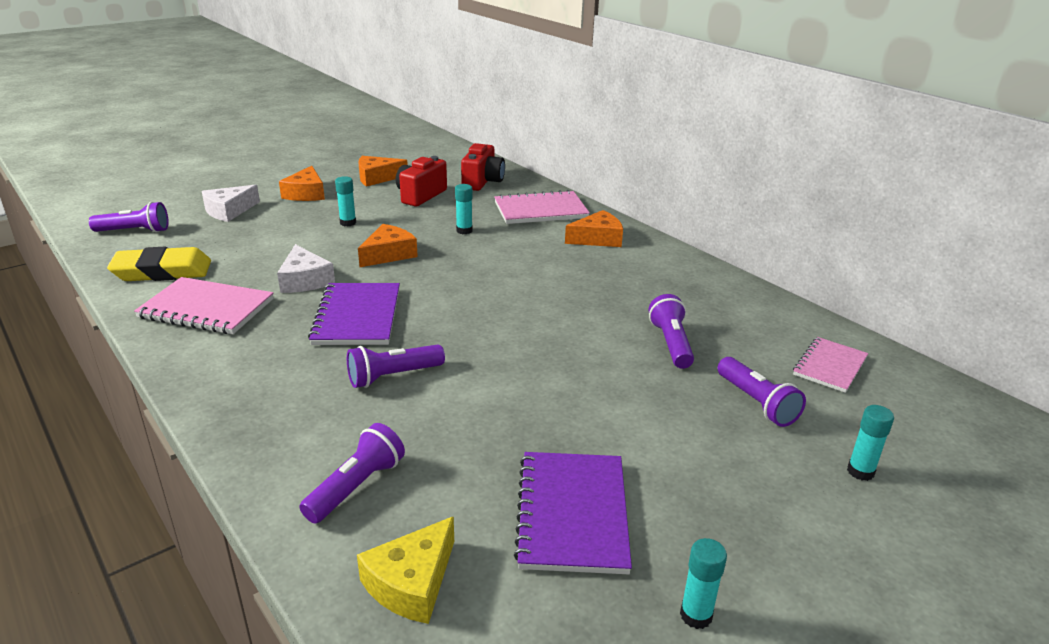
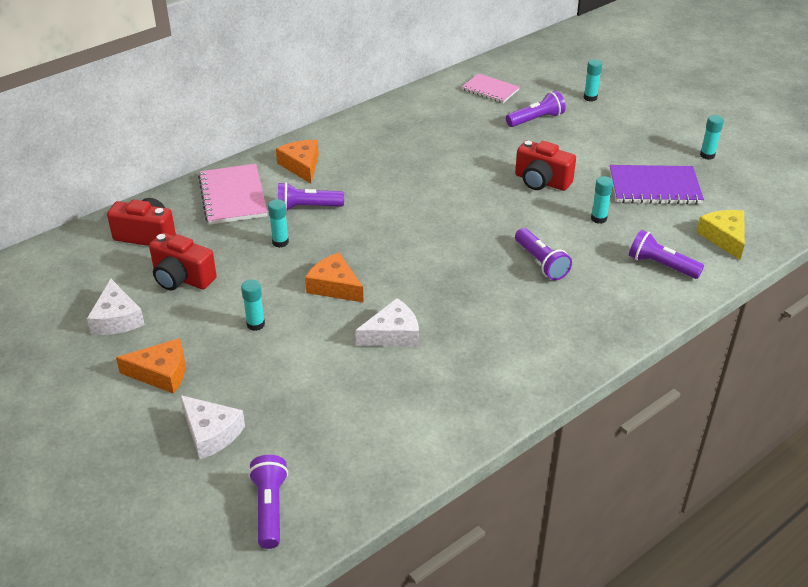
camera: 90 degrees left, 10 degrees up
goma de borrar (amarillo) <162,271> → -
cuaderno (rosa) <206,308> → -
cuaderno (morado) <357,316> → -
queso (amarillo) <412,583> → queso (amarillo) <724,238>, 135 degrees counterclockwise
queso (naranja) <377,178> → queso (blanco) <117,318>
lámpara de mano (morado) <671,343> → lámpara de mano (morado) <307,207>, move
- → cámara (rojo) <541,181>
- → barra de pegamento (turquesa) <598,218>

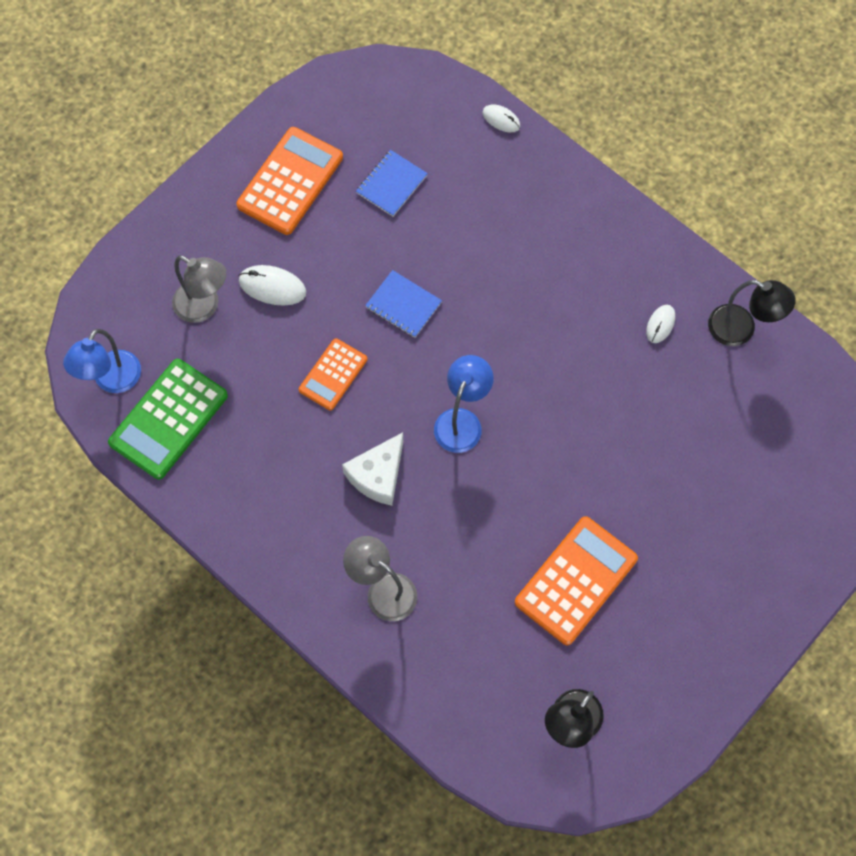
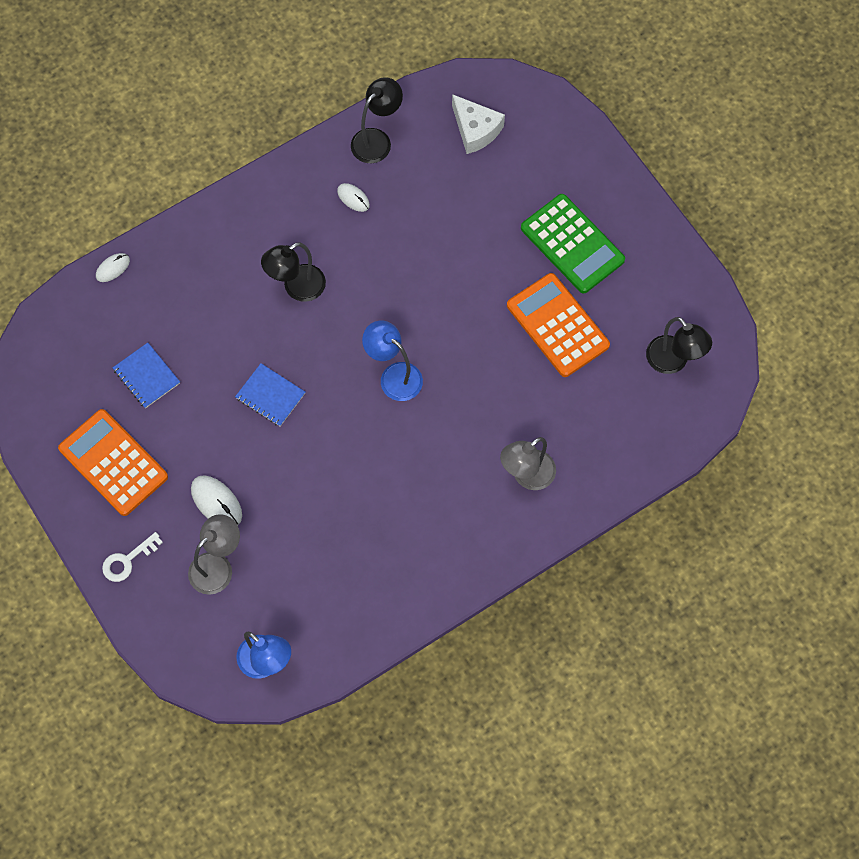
camera: 75 degrees left, 0 degrees up
calculadora (verde) <168,419> → calculadora (verde) <572,244>, move
ratón (blanco) <272,287> → ratón (blanco) <216,502>, 75 degrees counterclockwise
calculadora (naranja) <333,374> → -
queso (blanco) <378,475> → queso (blanco) <475,130>, move
cuaderno (azul) <403,305> → cuaderno (azul) <270,396>, 75 degrees clockwise
- → llave (blanco) <127,560>
- → lámpara (negro) <297,288>

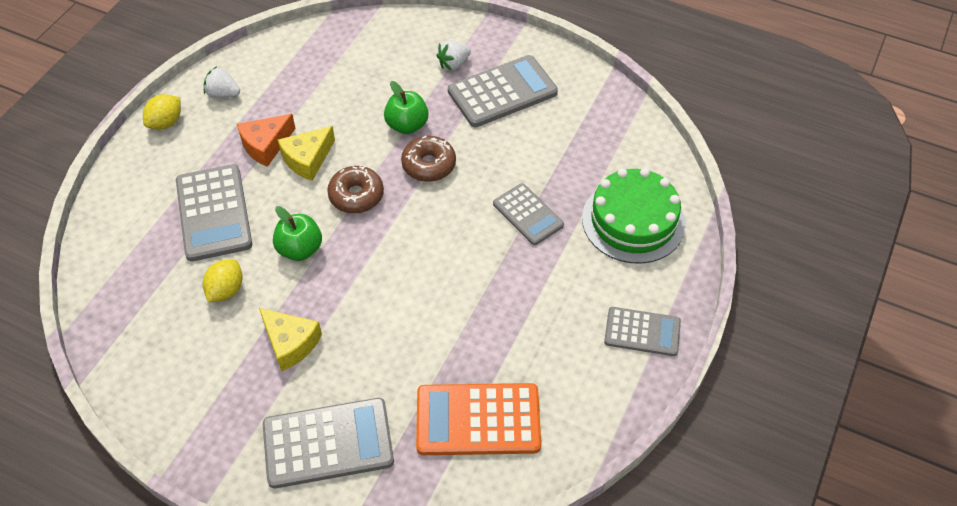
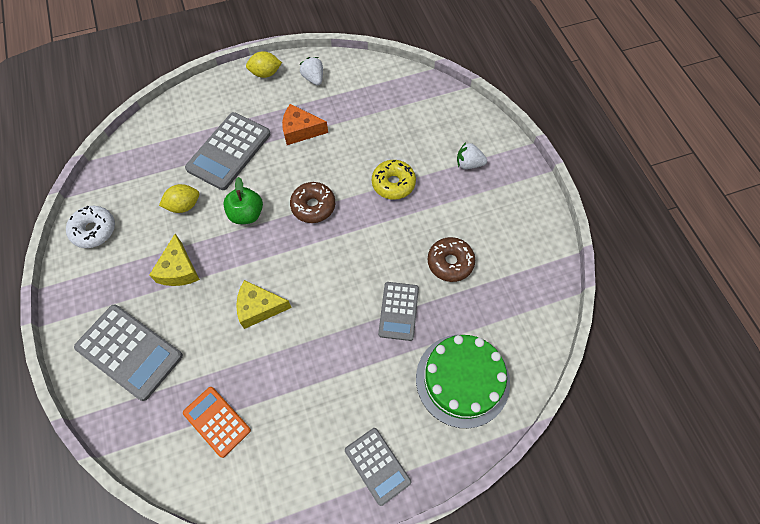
camera: 45 degrees right, 10 degrees up
queso (amarillo) <307,159> → queso (amarillo) <259,307>, move
manzana (verde) <407,125> → rosquilla (amarillo) <393,183>
rosquilla (marrón) <429,165> → rosquilla (marrón) <450,262>, move
calculadora (naranja) <478,420> → calculadora (naranja) <217,421>, x0.63
calculadora (gris) <502,92> → -
- → rosquilla (blanco) <94,230>

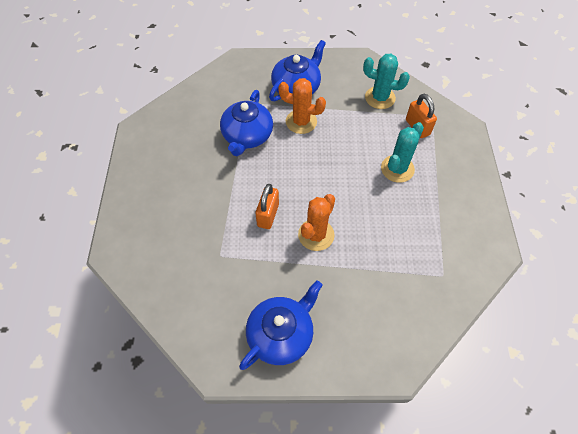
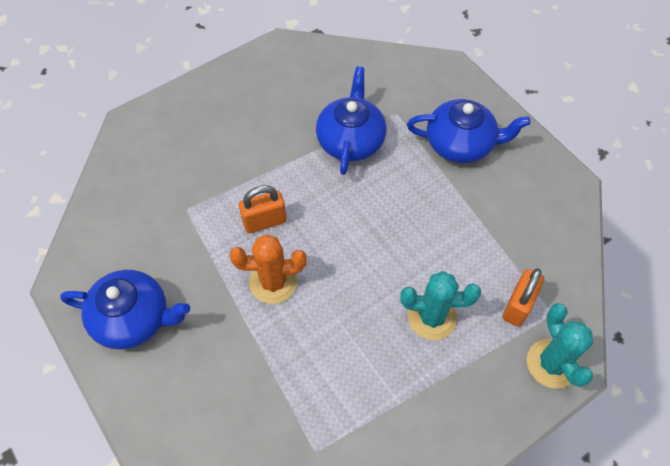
camera: 55 degrees right, 0 degrees up
tetera (azul) <247,136> → tetera (azul) <351,140>, 120 degrees clockwise
cactus (naranja) <301,122> → -
cactus (turquesa) <380,98> → cactus (turquesa) <552,363>, move

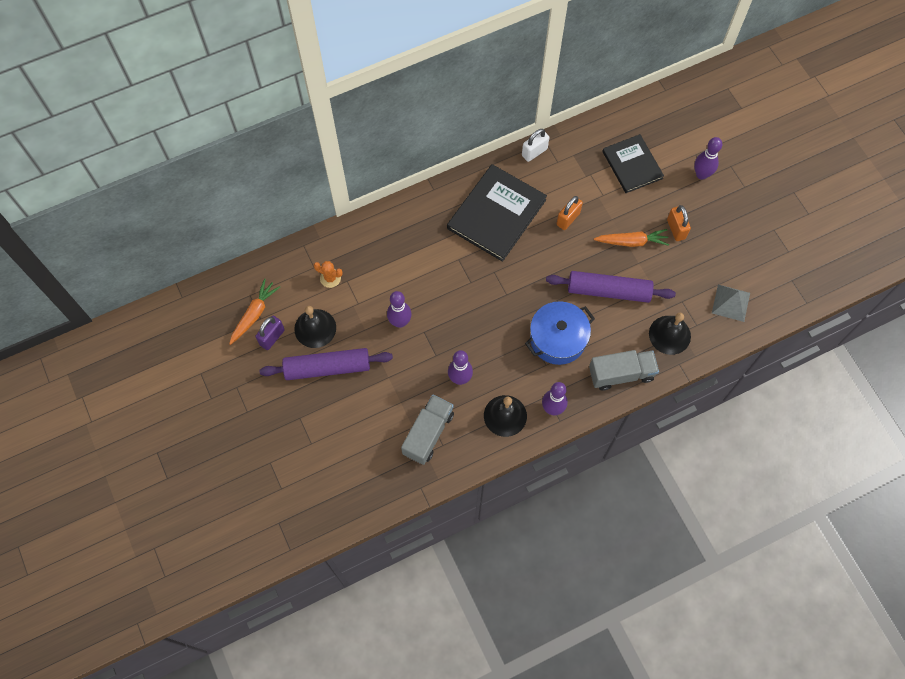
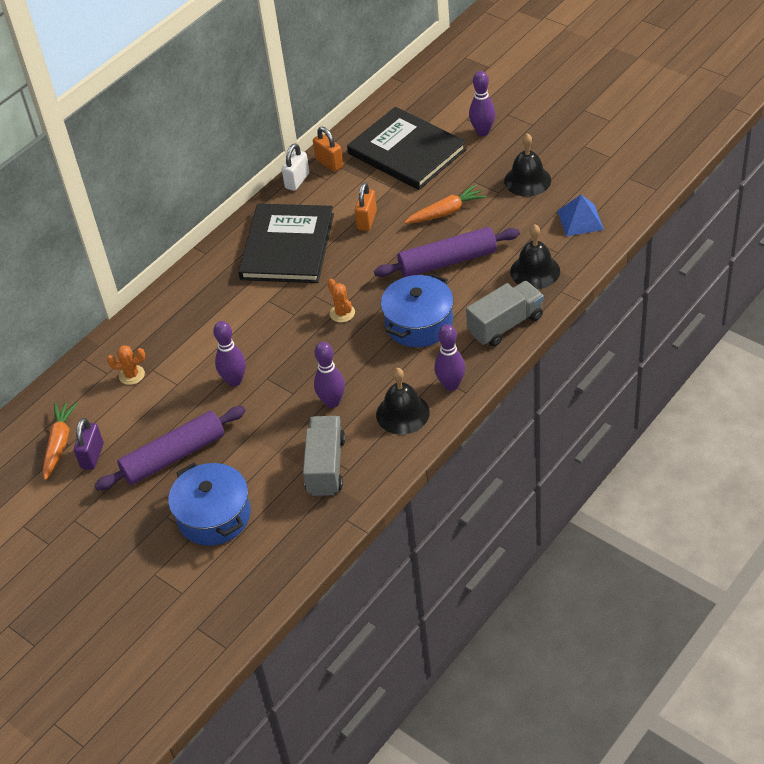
camera: 20 degrees left, 20 degrees down
campana (negro) <315,328> → campana (negro) <527,180>, move
libro (negro) <632,165> → libro (negro) <406,152>, x1.54
candado (naranja) <676,229> → candado (naranja) <329,163>, move
pirámide (gris) <731,303> → pirámide (azul) <580,220>
- → olla (azul) <214,516>
- → cactus (naranja) <342,313>

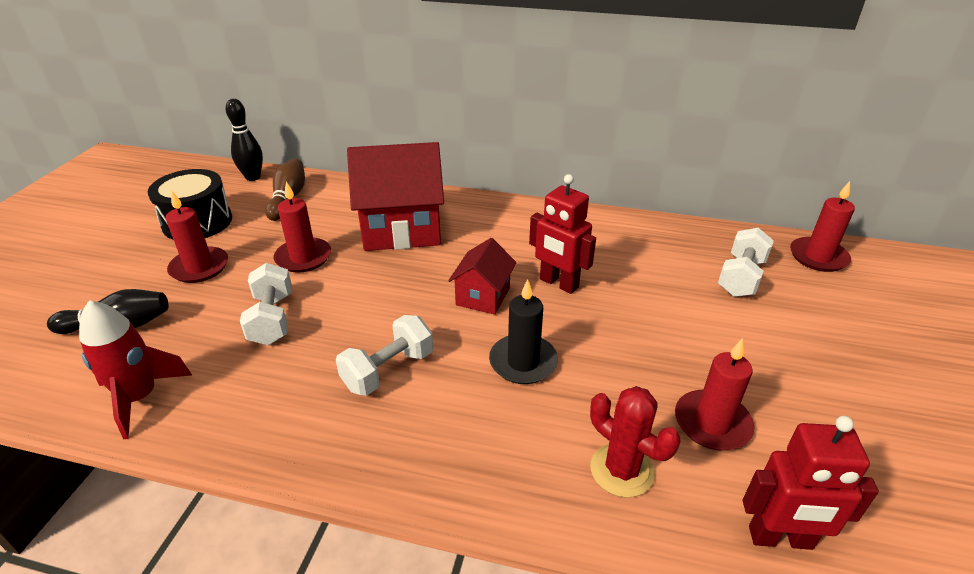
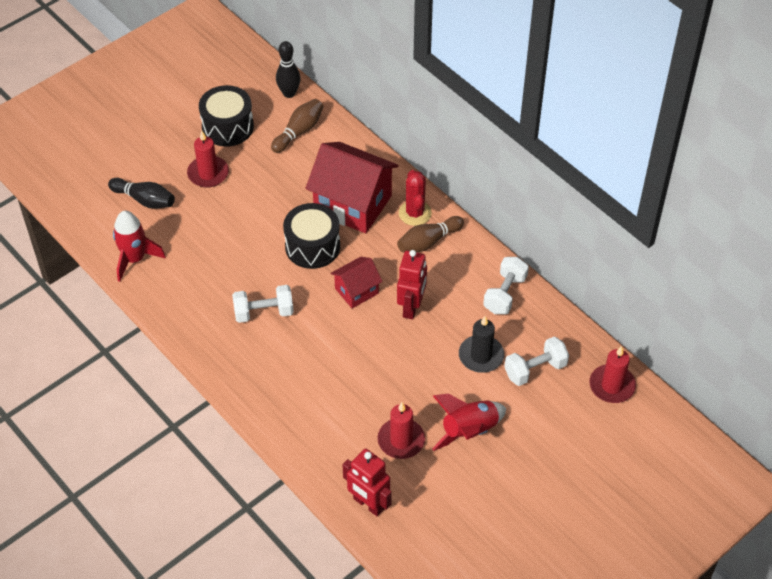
camera: 35 degrees right, 15 degrees up
mancuerna (blanco) <272,319> → mancuerna (blanco) <505,294>, move
vela (rojo) <303,257> → -
vela (negro) <523,362> → vela (negro) <481,356>, move
robot (rojo) <558,283> → robot (rojo) <411,307>, 150 degrees counterclockwise
cactus (rojo) <622,470> → cactus (rojo) <415,213>, move
- → tambor (negro) <312,246>
- → bolo (marrón) <428,242>
- → cohete (rojo) <469,431>

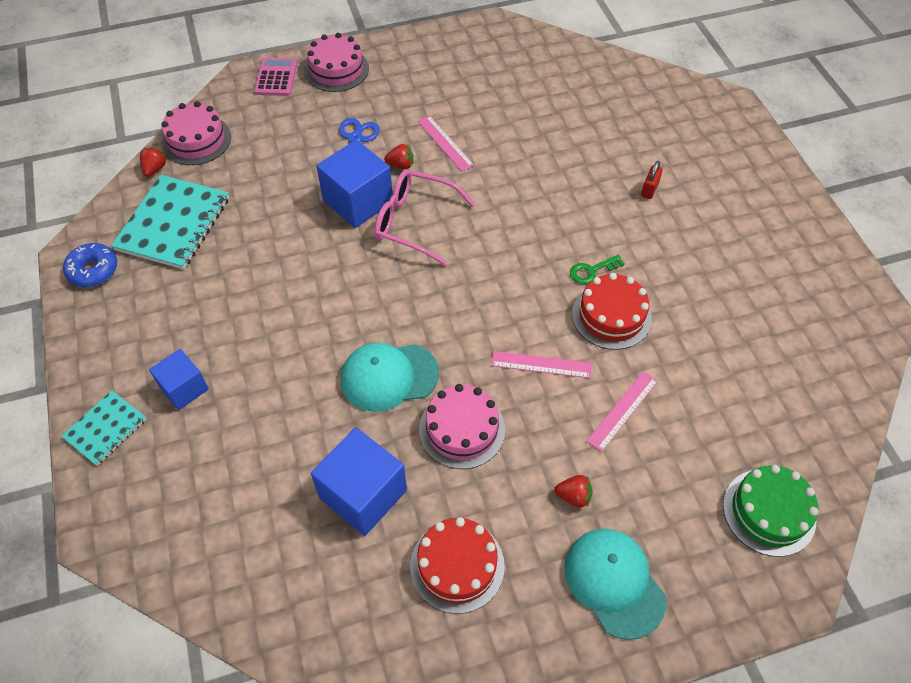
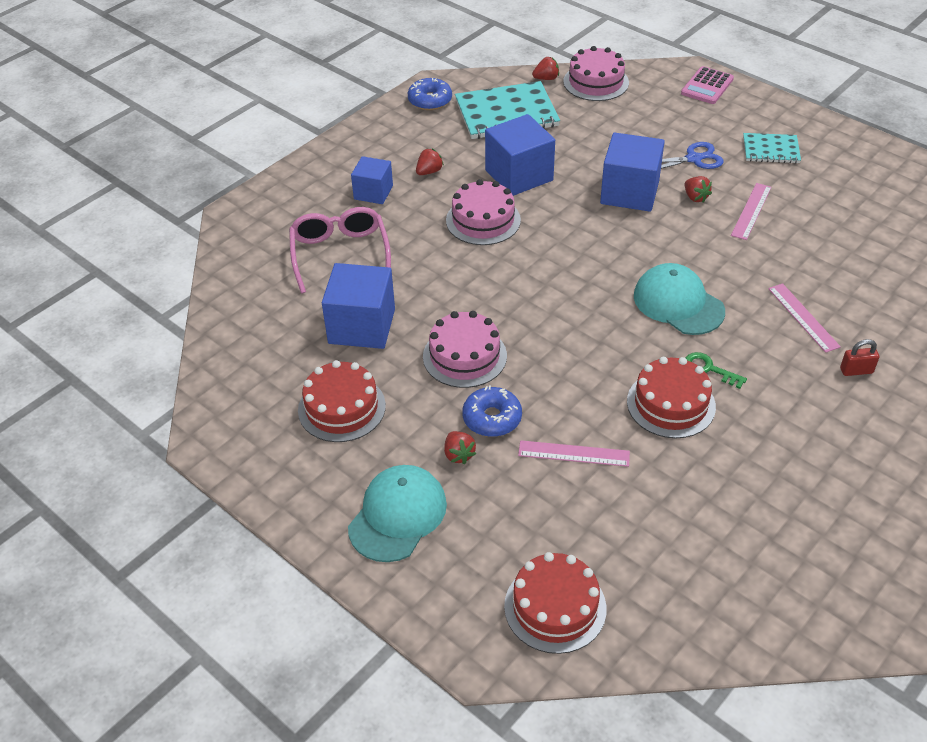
camera: 60 degrees right, 10 degrees down
cuaderno (turquesa) <106,429> → cuaderno (turquesa) <771,150>, move
calculadora (rosa) <276,77> → calculadora (rosa) <707,86>, 150 degrees clockwise
tarta (rosa) <336,69> → tarta (rosa) <483,220>, move
gorra (turquesa) <389,377> → gorra (turquesa) <678,303>, move
gafas (rosa) <415,222> → gafas (rosa) <340,255>, move
regla (rosa) <541,364> → regla (rosa) <803,317>, move
tarta (verde) <769,512> → tarta (rojo) <555,607>
- → fresa (rojo) <429,172>
- → rosquilla (azul) <492,418>
- → cubo (azul) <519,175>

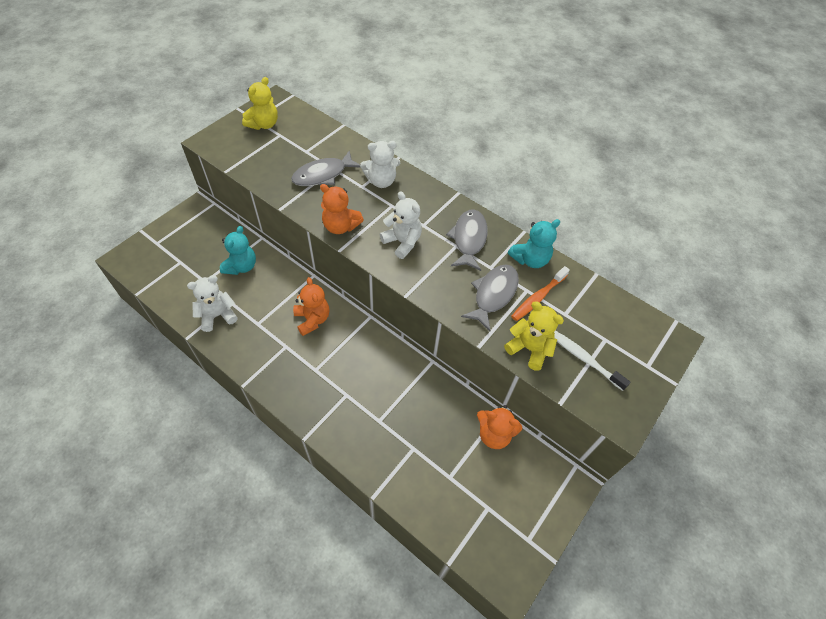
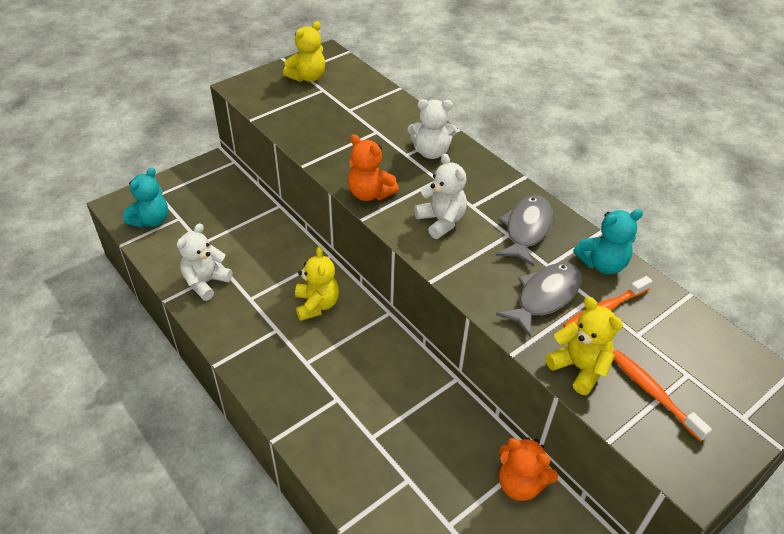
camera: 15 degrees right, 10 degrees down
osito (blanco) <217,315> → osito (blanco) <206,282>, 45 degrees counterclockwise
osito (turquesa) <241,266> → osito (turquesa) <151,220>, move
pez (gris) <323,175> → -
osito (naranja) <312,319> → osito (amarillo) <317,305>
cepillo de dientes (blanco) <584,359> → cepillo de dientes (naranja) <653,393>

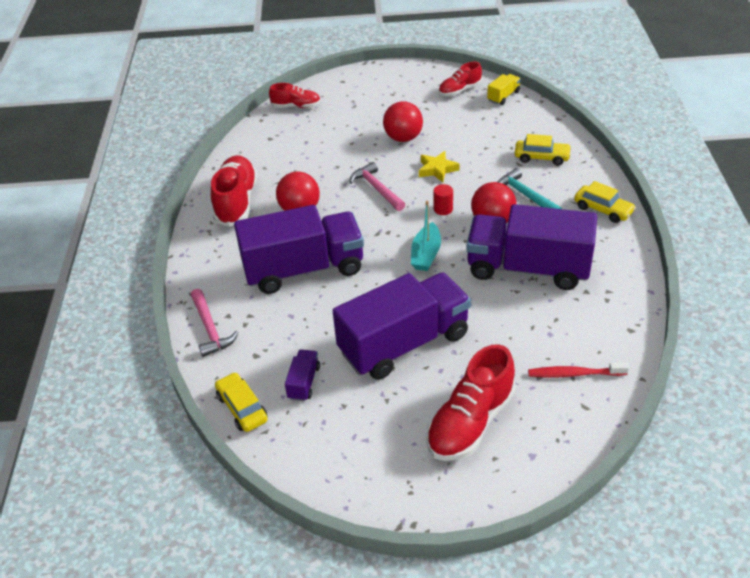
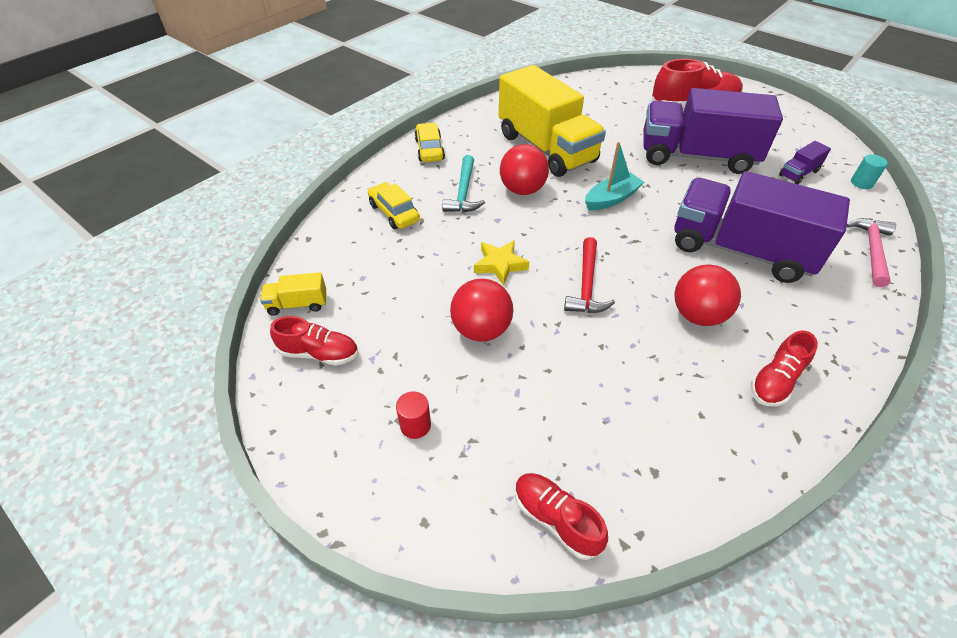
camera: 140 degrees left, 5 degrees up
zapato (rojo) <236,202> → zapato (rojo) <775,381>, x0.58
coche (amarillo) <242,408> → cilindro (turquesa) <861,183>
martillo (rosa) <377,188> → martillo (rojo) <586,285>
cilindro (rojo) <443,209> → cilindro (rojo) <415,425>, move
camión (morado) <528,268> → camión (amarillo) <546,148>
cepillo de dientes (rojo) <574,374> → -

